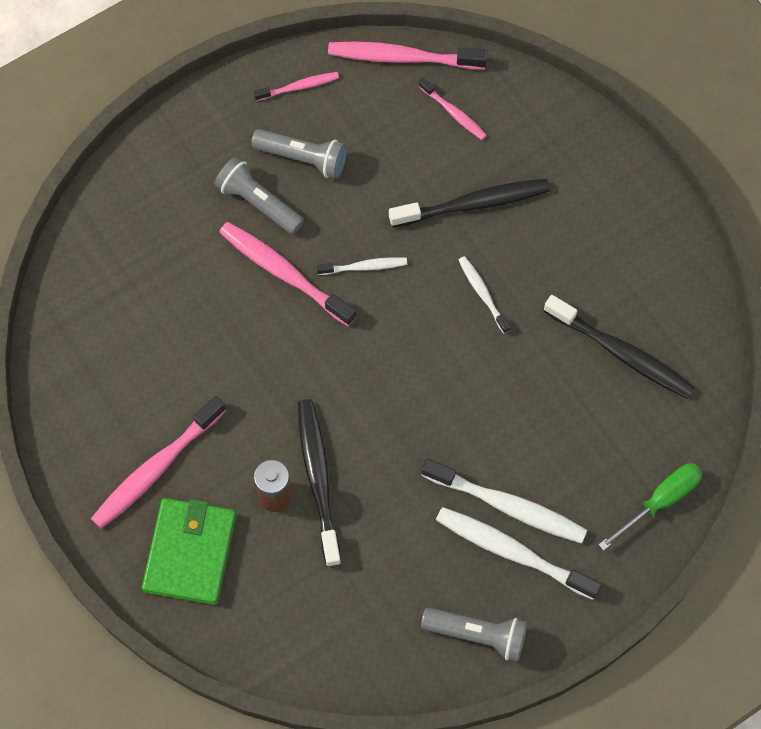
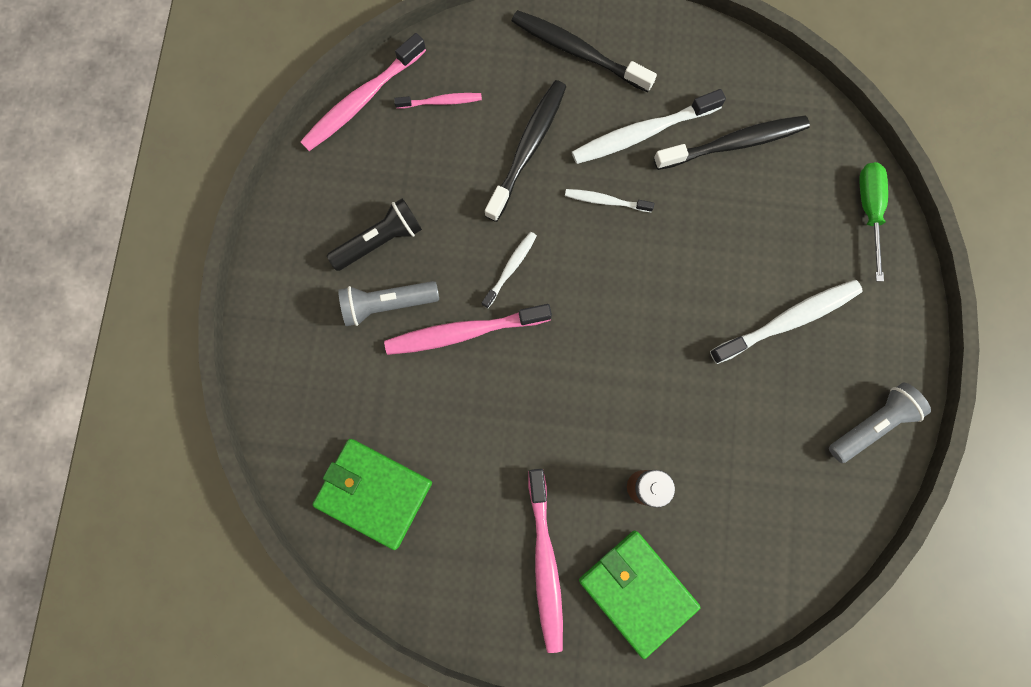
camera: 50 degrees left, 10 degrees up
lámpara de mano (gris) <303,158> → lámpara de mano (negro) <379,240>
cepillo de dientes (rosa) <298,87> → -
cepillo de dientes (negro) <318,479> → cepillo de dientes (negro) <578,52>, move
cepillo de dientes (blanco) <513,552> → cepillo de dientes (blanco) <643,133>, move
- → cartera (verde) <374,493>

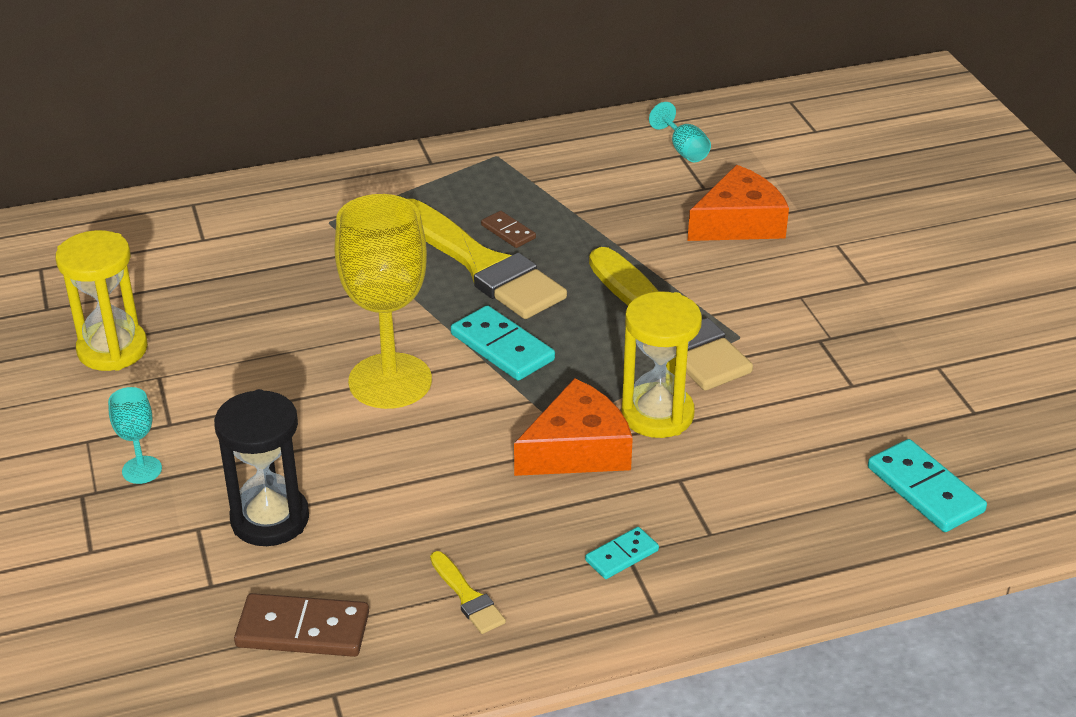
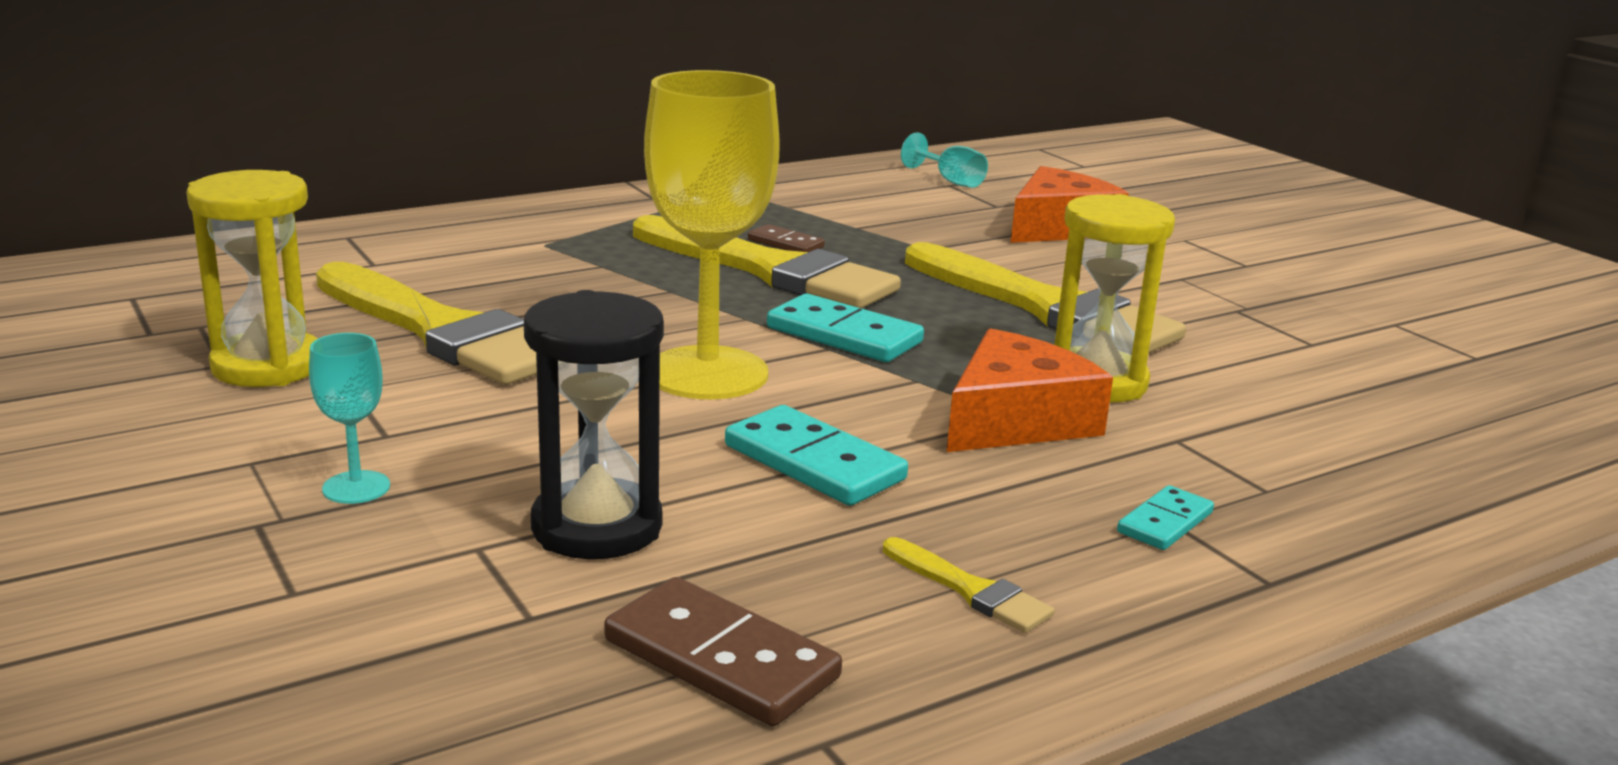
camera: 15 degrees left, 15 degrees down
ficha de dominó (marrón) <303,629> → ficha de dominó (marrón) <721,659>, 45 degrees clockwise
ficha de dominó (turquesa) <925,490> → ficha de dominó (turquesa) <813,463>, move
- → pincel (amarillo) <441,331>

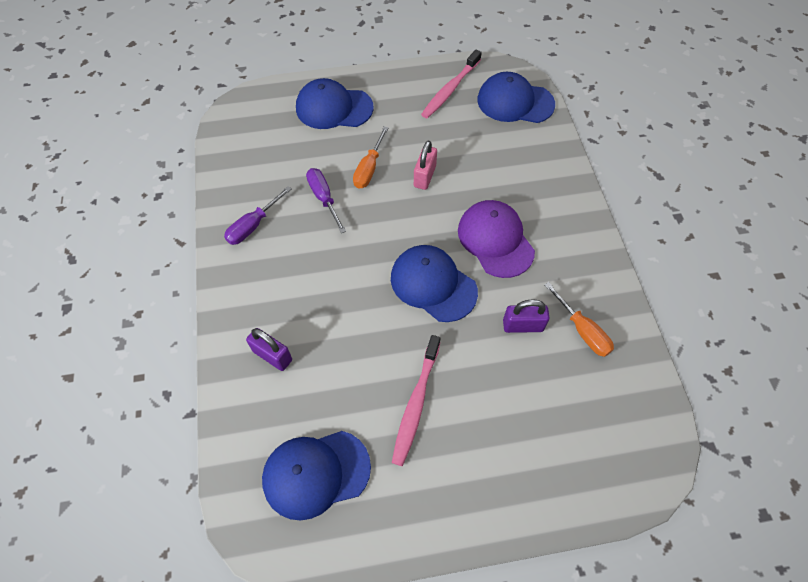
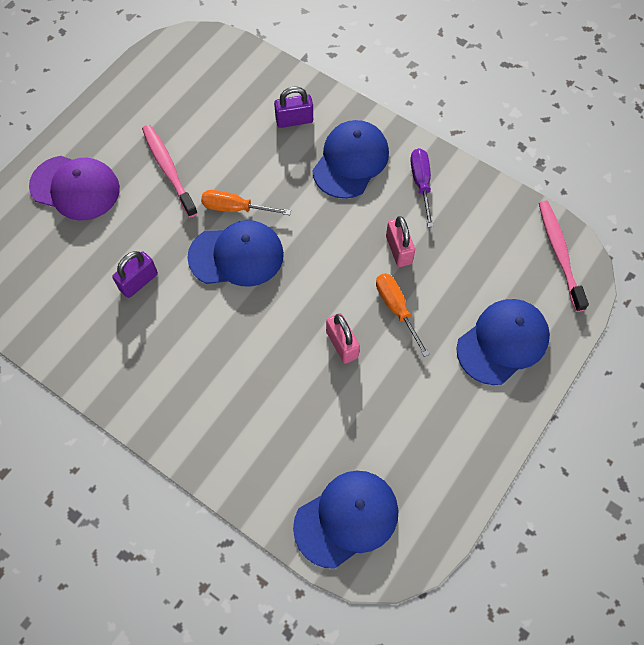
camera: 135 degrees right, 5 degrees up
gorra (azul) <316,473> → gorra (azul) <351,161>, move
destornillador (morado) <324,198> → candado (rosa) <398,250>
cepillo de dientes (rosa) <450,89> → cepillo de dientes (rosa) <559,253>, move
gorra (morado) <495,240> → gorra (morado) <75,188>, move
destornillador (naranja) <582,330> → destornillador (naranja) <236,208>, move

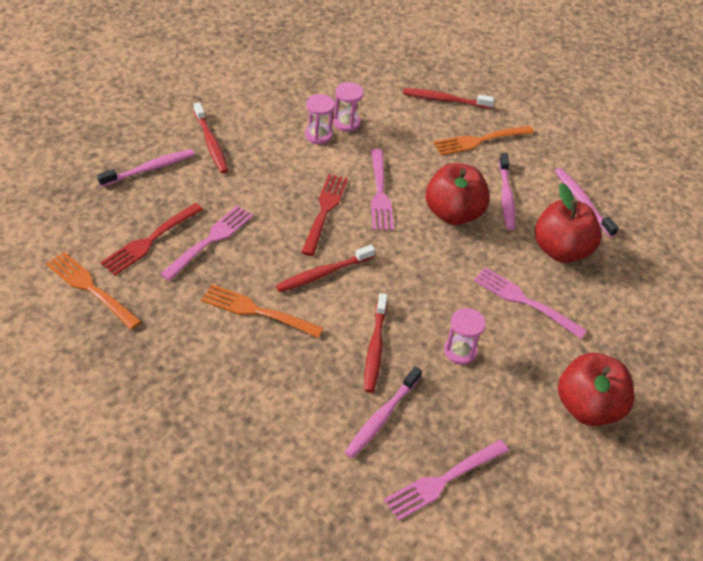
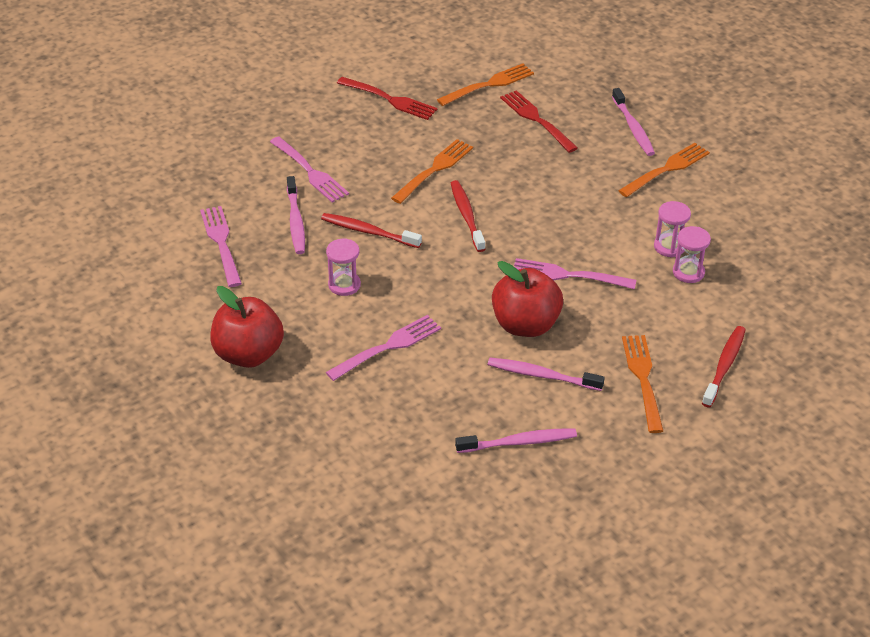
camera: 110 degrees right, 5 degrees down
tenedor (rosa) <210,241> → tenedor (rosa) <309,171>, move
cepillo de dientes (rojo) <211,143> → tenedor (naranja) <666,170>
tenedor (rojo) <324,211> → tenedor (rojo) <389,99>, move
cepillo de dientes (rosa) <381,417> → cepillo de dientes (rosa) <295,221>, 150 degrees counterclockwise
manzana (rojo) <561,250> → -

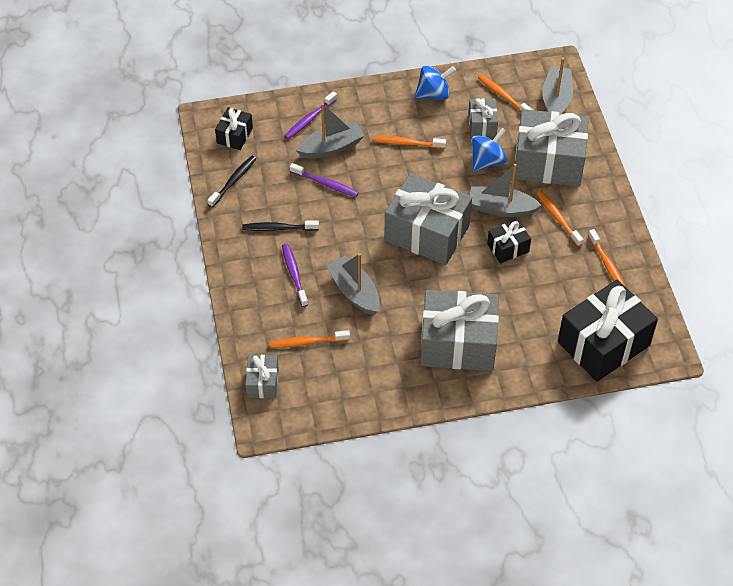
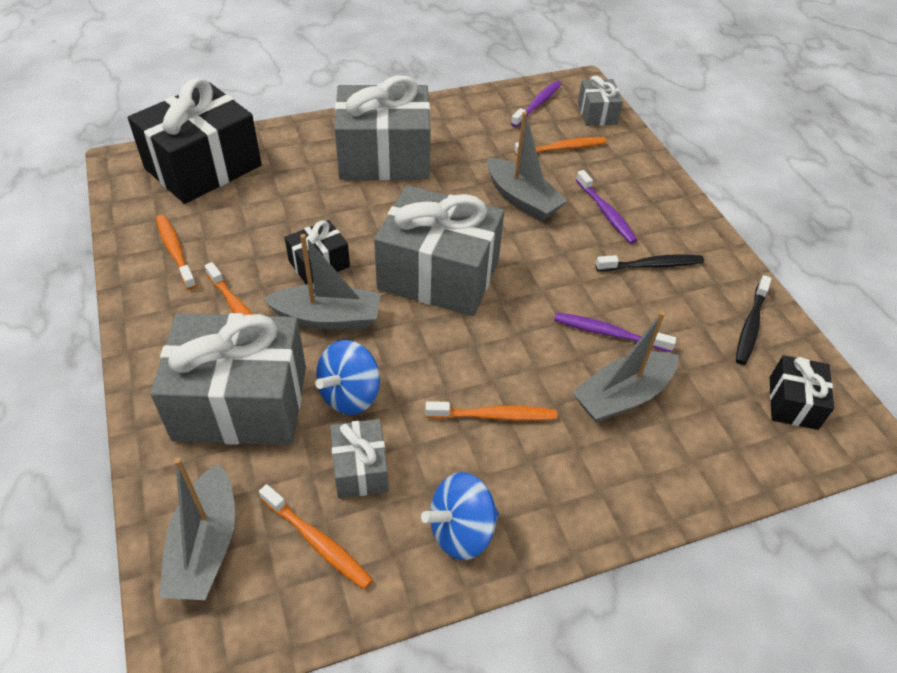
camera: 170 degrees right, 5 degrees down
cepillo de dientes (morado) <309,119> → cepillo de dientes (morado) <537,104>, move

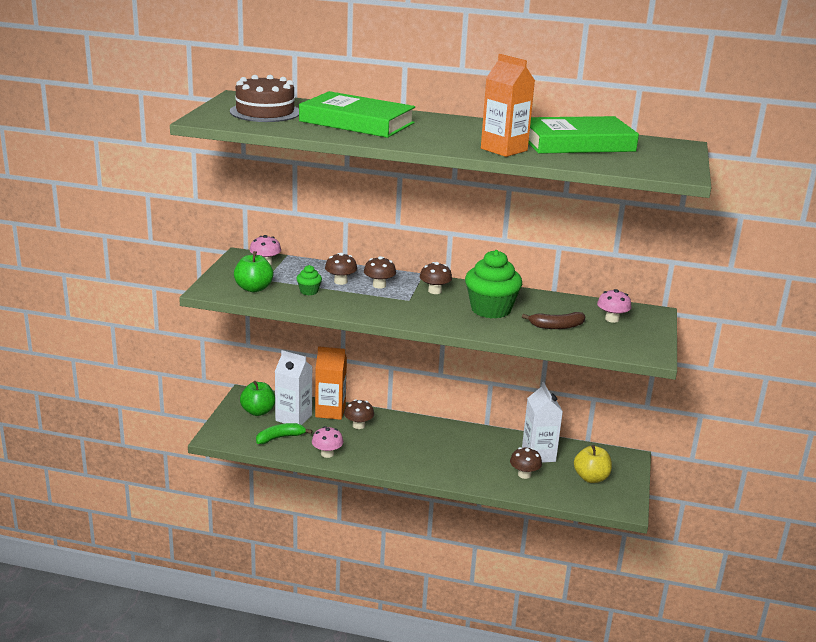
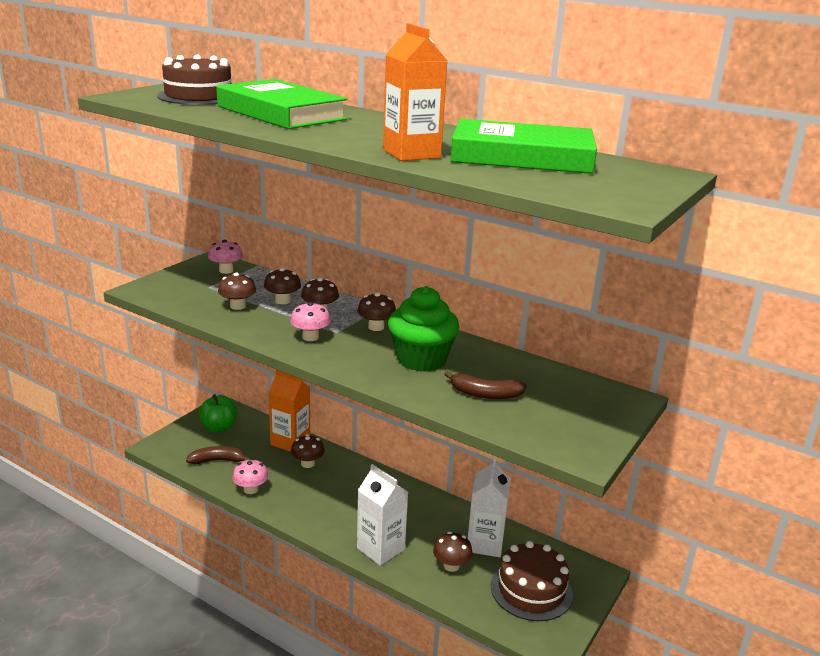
camera: 20 degrees right, 0 degrees up
manzana (verde) <253,288> → -
plátano (verde) <280,438> → plátano (marrón) <218,460>
cartón de leche (blanco) <293,418> → cartón de leche (blanco) <380,549>, move
magdalena (verde) <309,291> → seta (marrón) <238,306>
manzana (amarillo) <591,478> → tarta (marrón) <531,590>
seta (rosa) <612,319> → seta (rosa) <310,337>, move

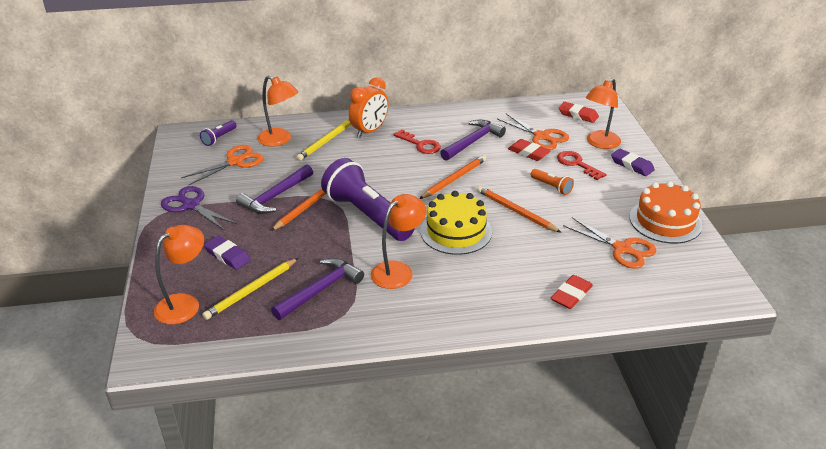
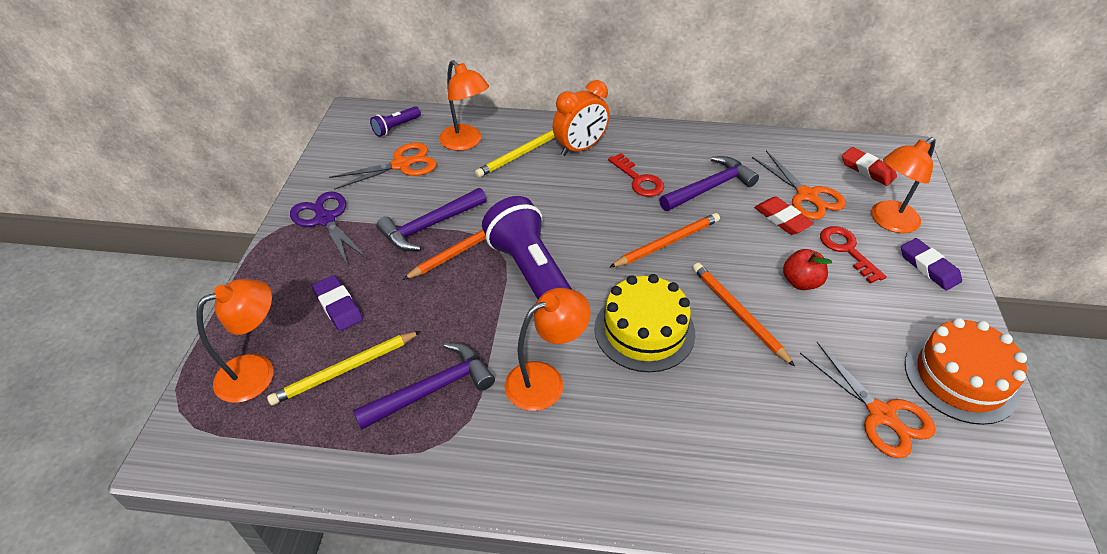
camera: 15 degrees right, 10 degrees up
lámpara de mano (naranja) <552,187> → manzana (rojo) <800,282>
goma de borrar (rojo) <571,295> → -

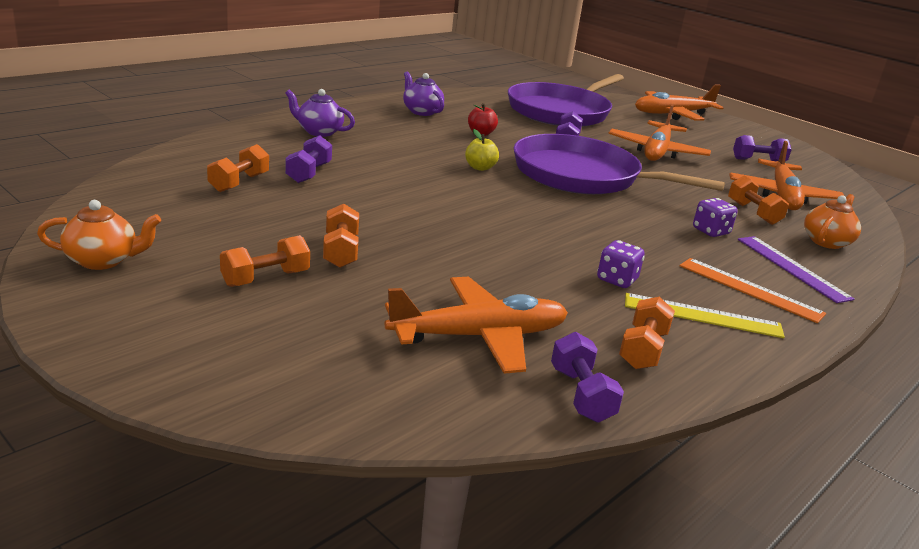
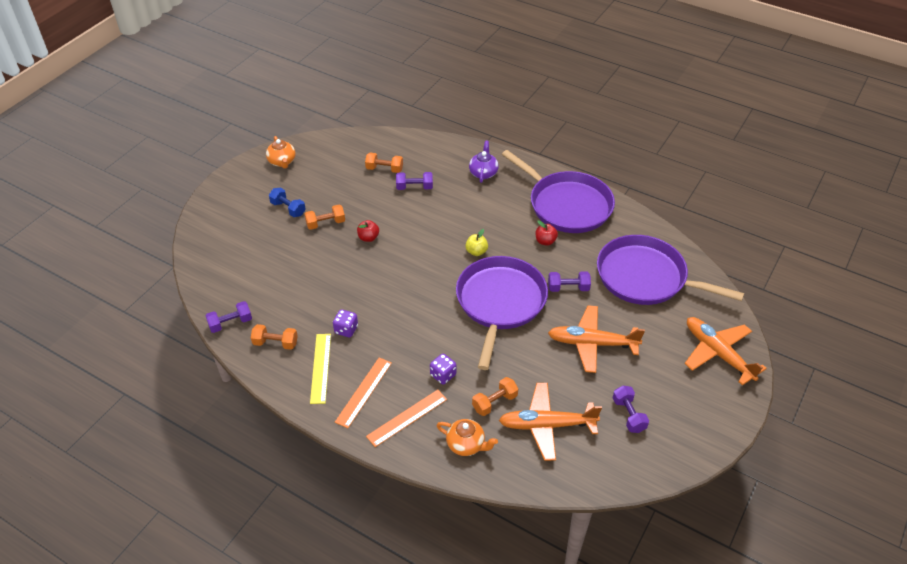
camera: 80 degrees right, 20 degrees up
mancuerna (naranja) <265,278> → mancuerna (azul) <288,209>
avión (naranja) <478,336> → -
tetera (morado) <421,111> → sartén (morado) <567,205>
regla (morado) <792,268> → regla (naranja) <407,418>
- → manzana (rojo) <368,238>

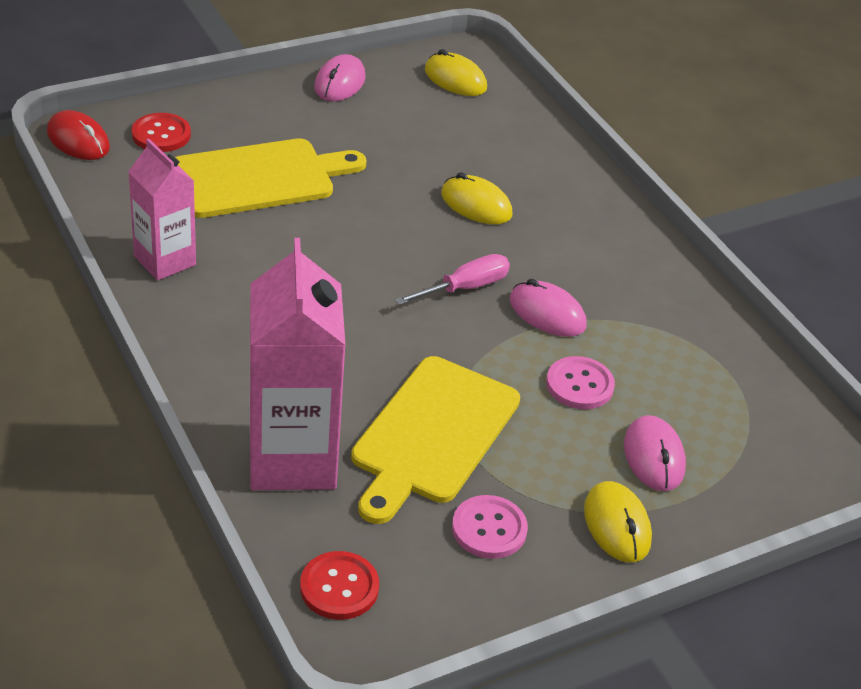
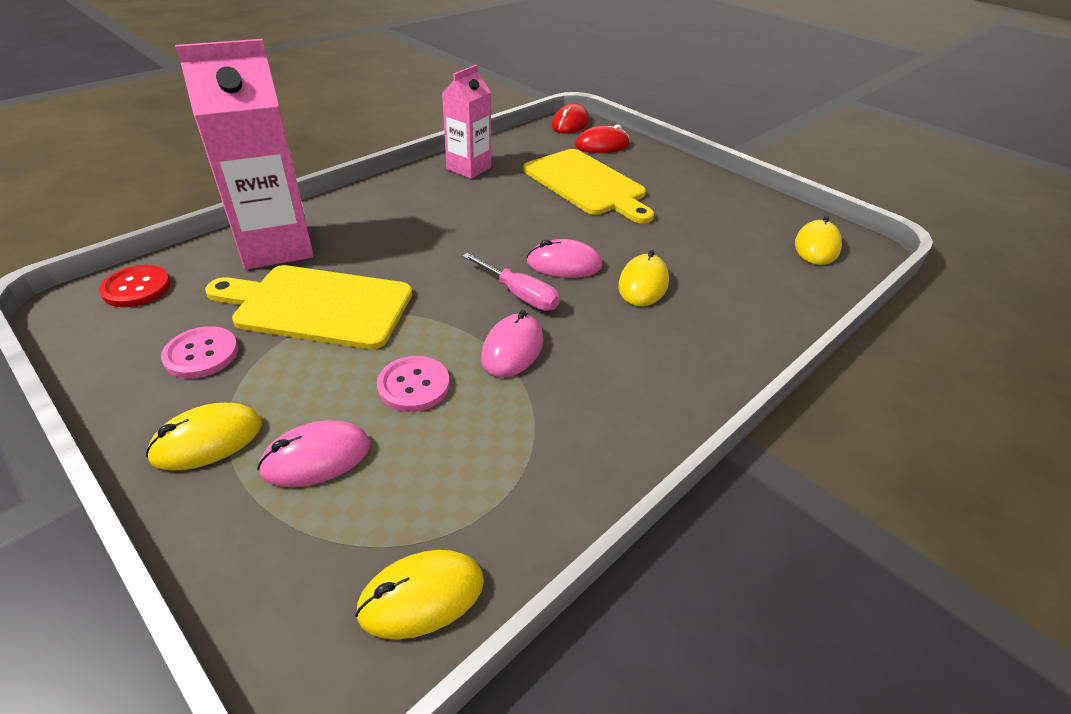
camera: 75 degrees right, 0 degrees up
botón (rojo) <161,135> → ratón (rojo) <602,145>
ratón (rosa) <339,83> → ratón (rosa) <564,264>, move
- → ratón (amarillo) <421,596>

